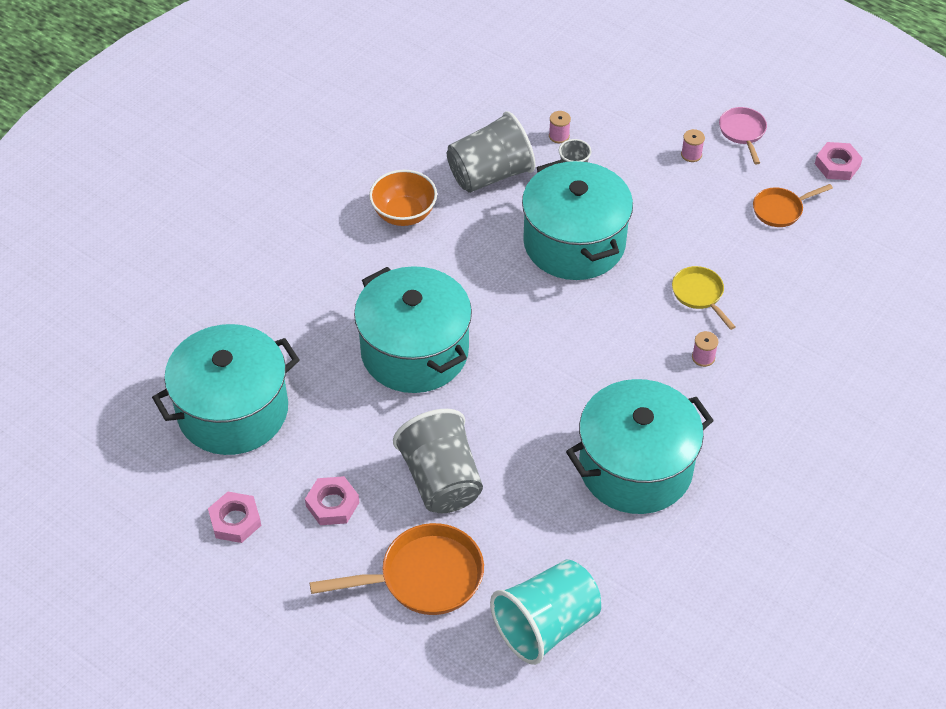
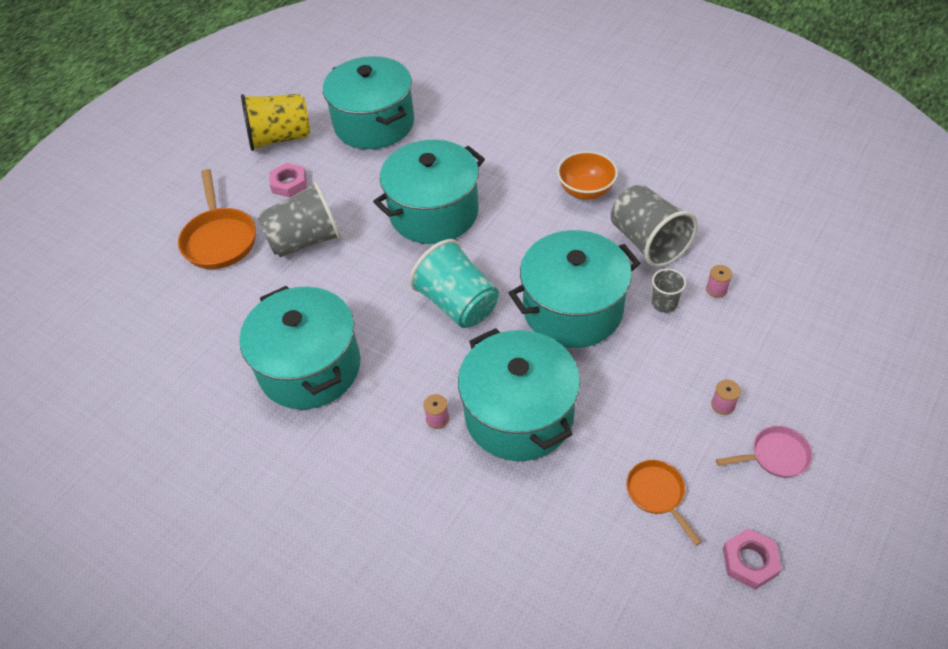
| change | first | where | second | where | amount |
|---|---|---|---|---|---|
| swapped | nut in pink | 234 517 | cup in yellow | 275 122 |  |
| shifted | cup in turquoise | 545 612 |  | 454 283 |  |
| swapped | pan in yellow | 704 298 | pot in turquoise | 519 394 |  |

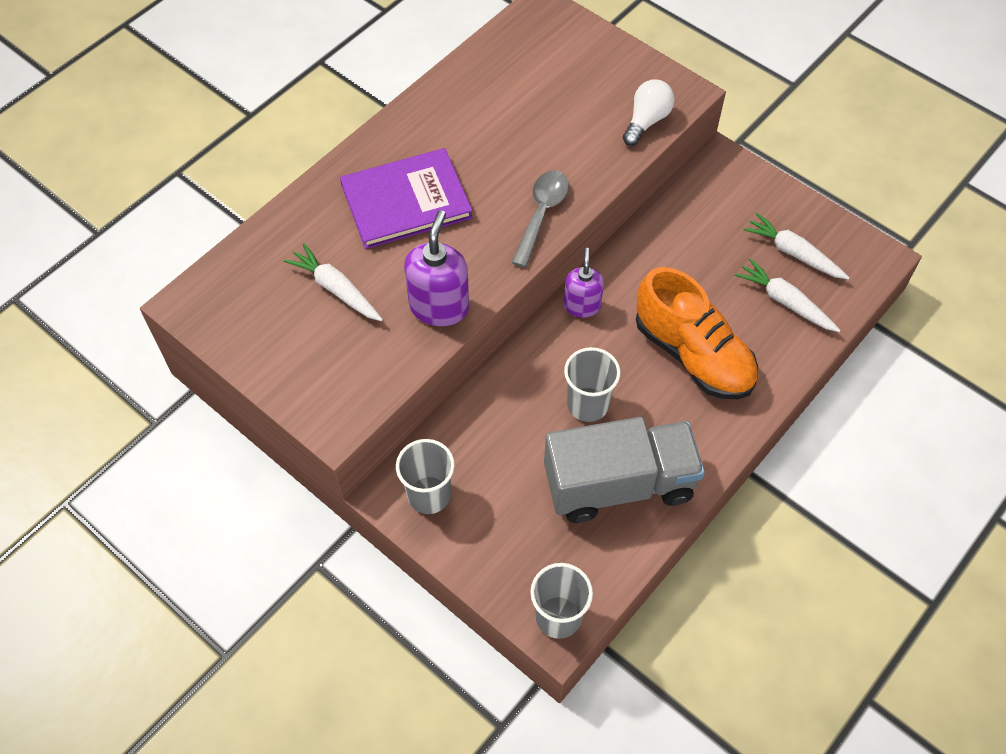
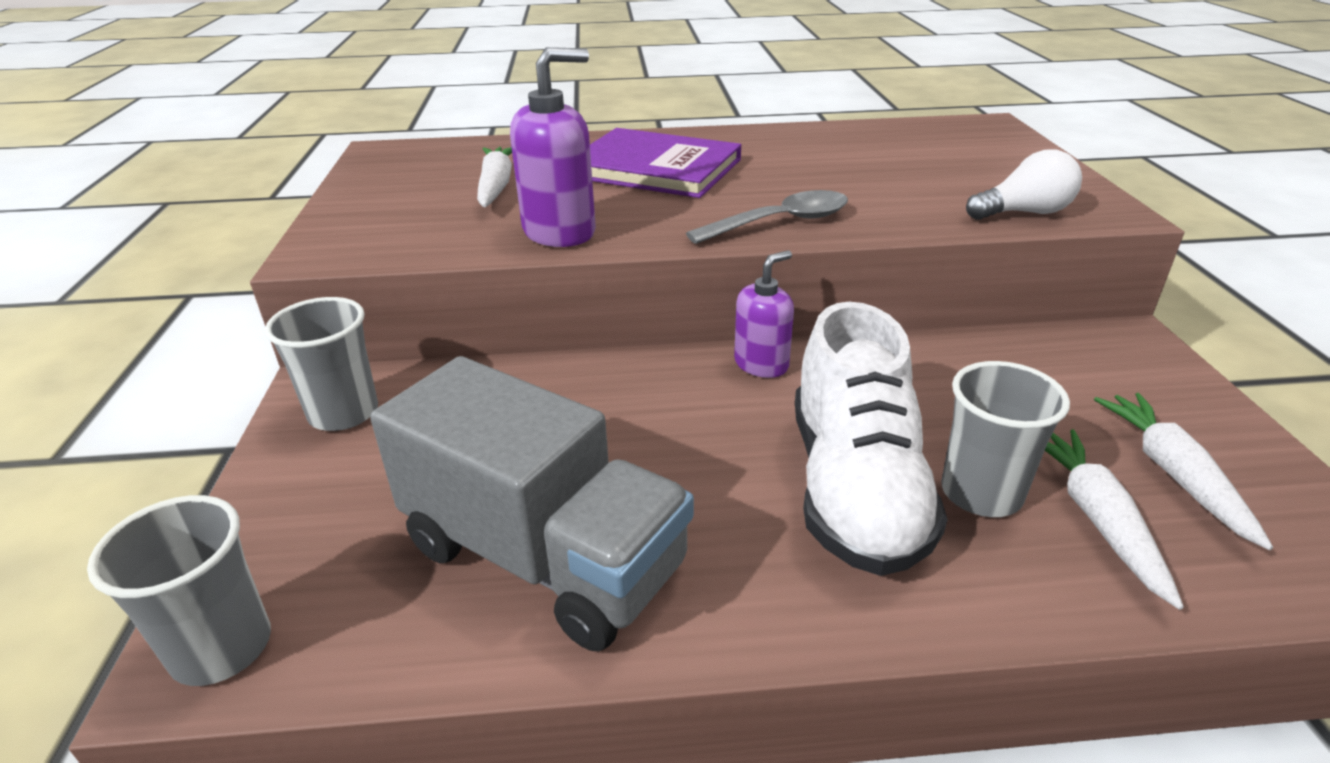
| change | first | where | second | where | amount |
|---|---|---|---|---|---|
| repainted | shoe in orange | 697 333 | shoe in white | 871 439 |  |
| shifted | cup in grey | 592 384 |  | 1005 439 |  |

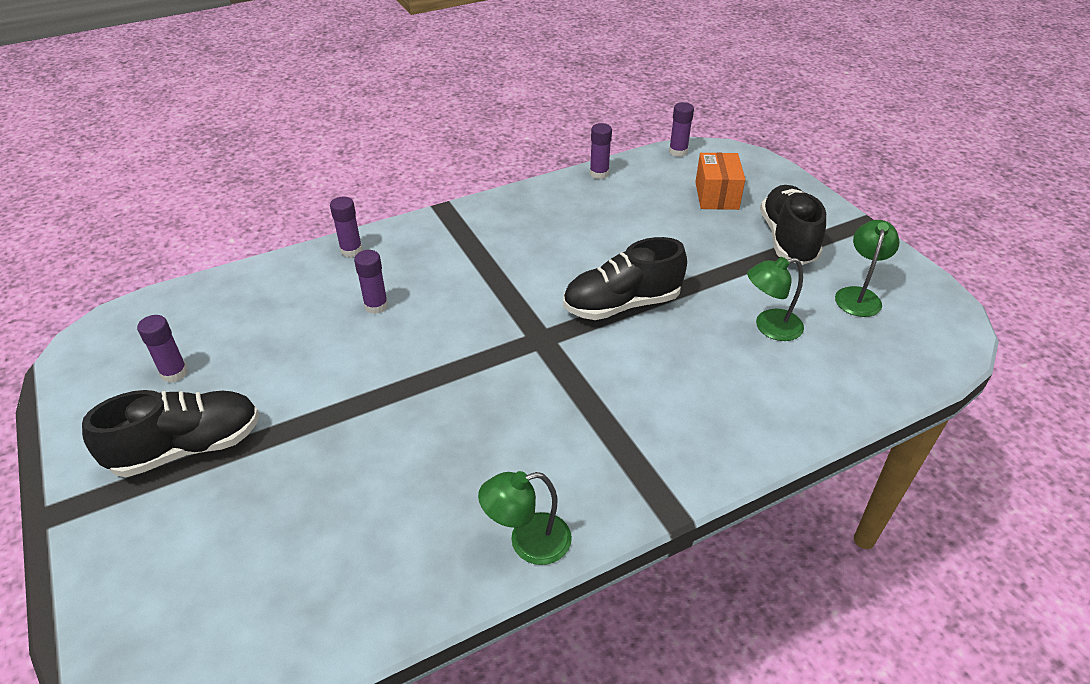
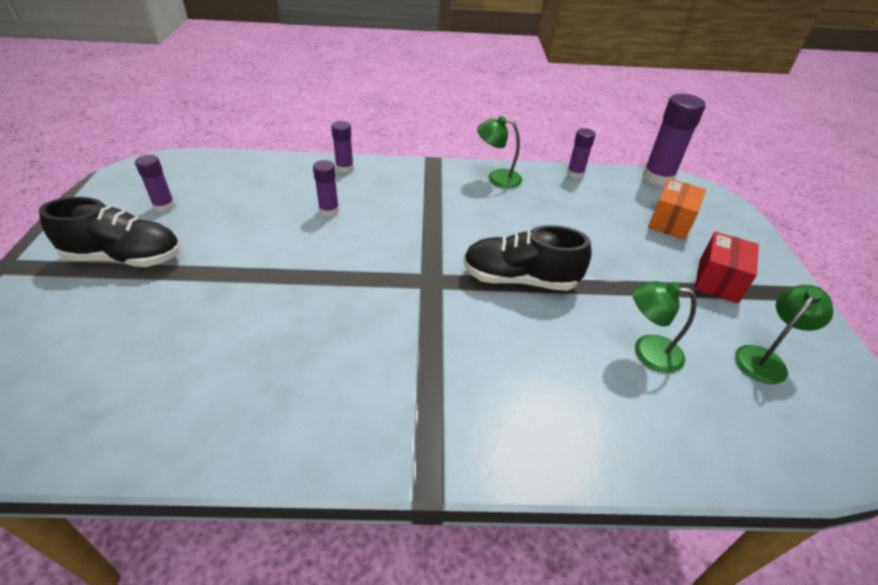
| change | first | where | second | where | amount |
|---|---|---|---|---|---|
| shifted | lamp in green | 525 518 |  | 499 152 |  |
| scaled | glue stick in purple | 681 129 |  | 674 140 | x1.78 |
| swapped | shoe in black | 793 225 | box in red | 727 268 |  |

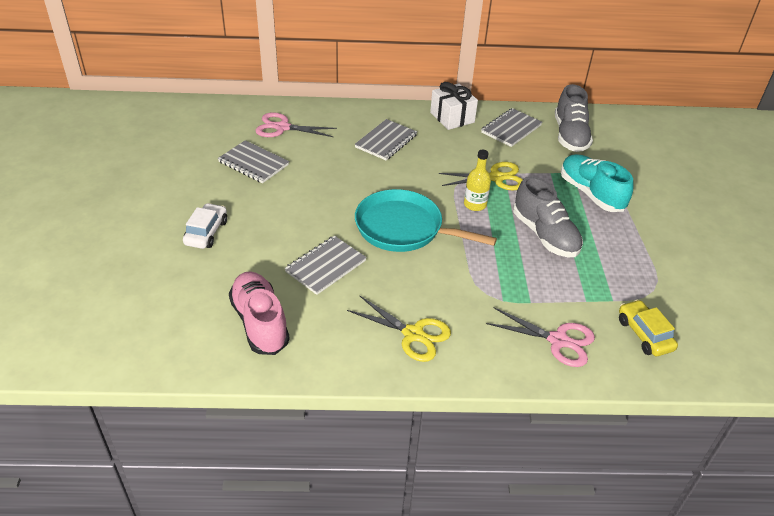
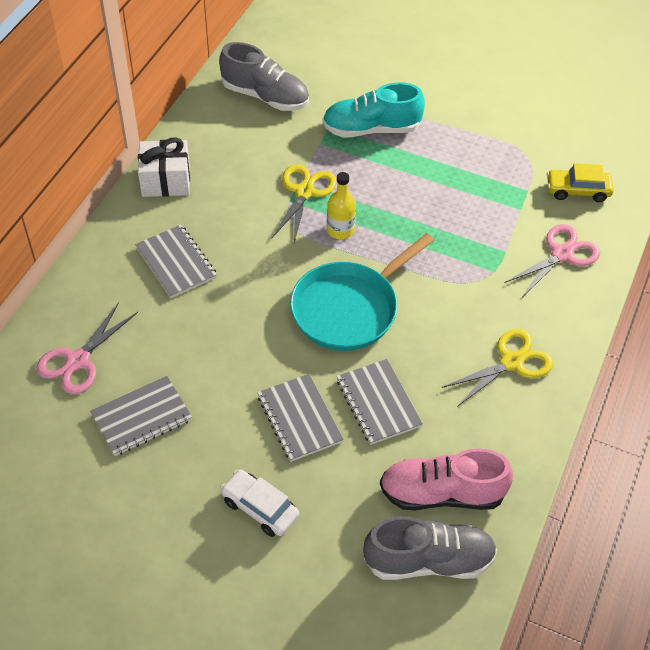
| change | first | where | second | where | amount |
|---|---|---|---|---|---|
| shifted | notebook in grey | 511 127 |  | 300 418 |  |
| shifted | shoe in grey | 548 216 |  | 430 548 |  |

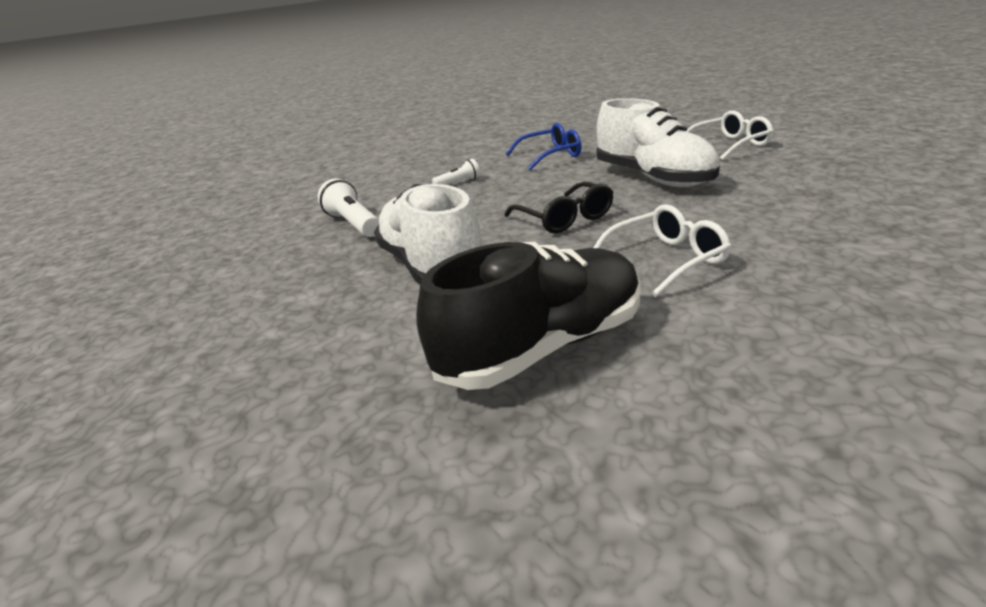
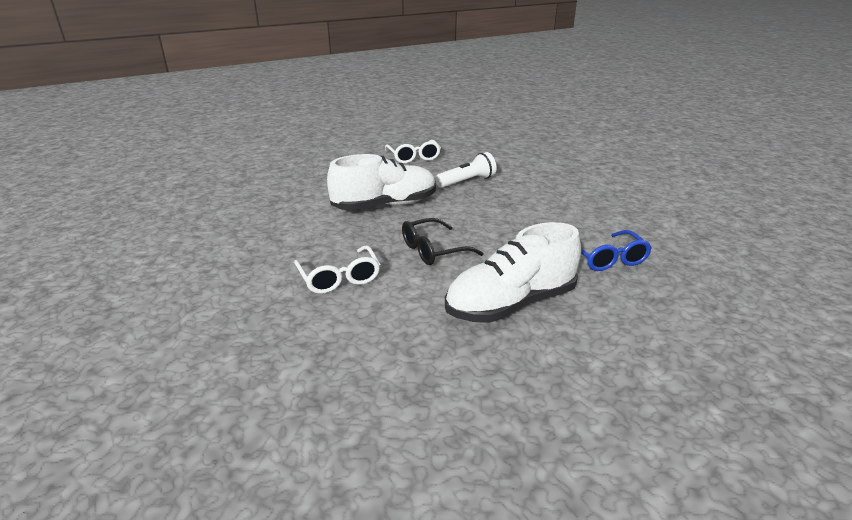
| change | first | where | second | where | amount |
|---|---|---|---|---|---|
| shifted | glasses in white | 730 135 |  | 413 151 |  |
| gone | shoe in black | 528 316 |  |  |  |
| gone | flashlight in white | 456 172 |  |  |  |

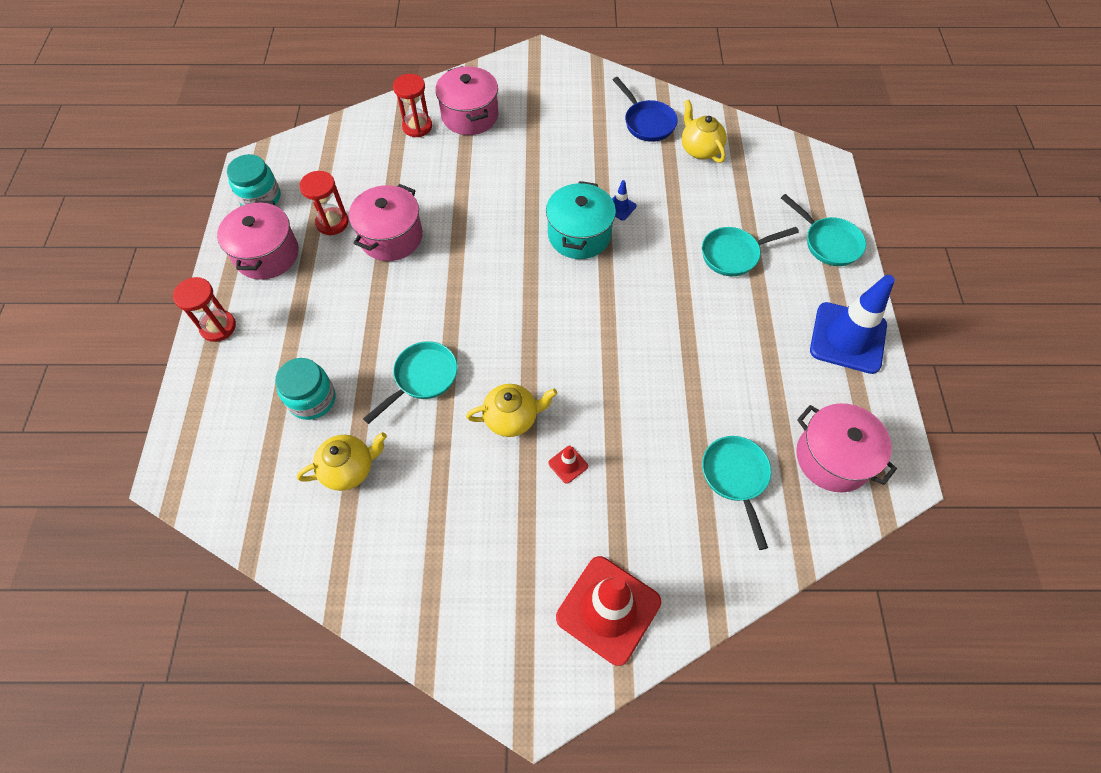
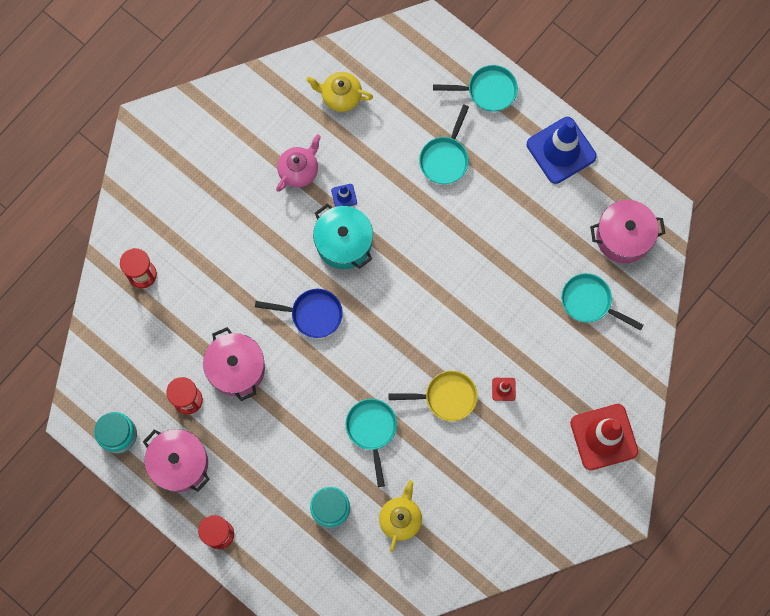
| change | first | where | second | where | amount |
|---|---|---|---|---|---|
| shifted | pan in blue | 645 109 |  | 299 313 |  |
| new |  |  | teapot in pink | 298 163 |  |
| swapped | teapot in yellow | 511 410 | pan in yellow | 433 396 |  |
| gone | pot in pink | 466 100 |  |  |  |

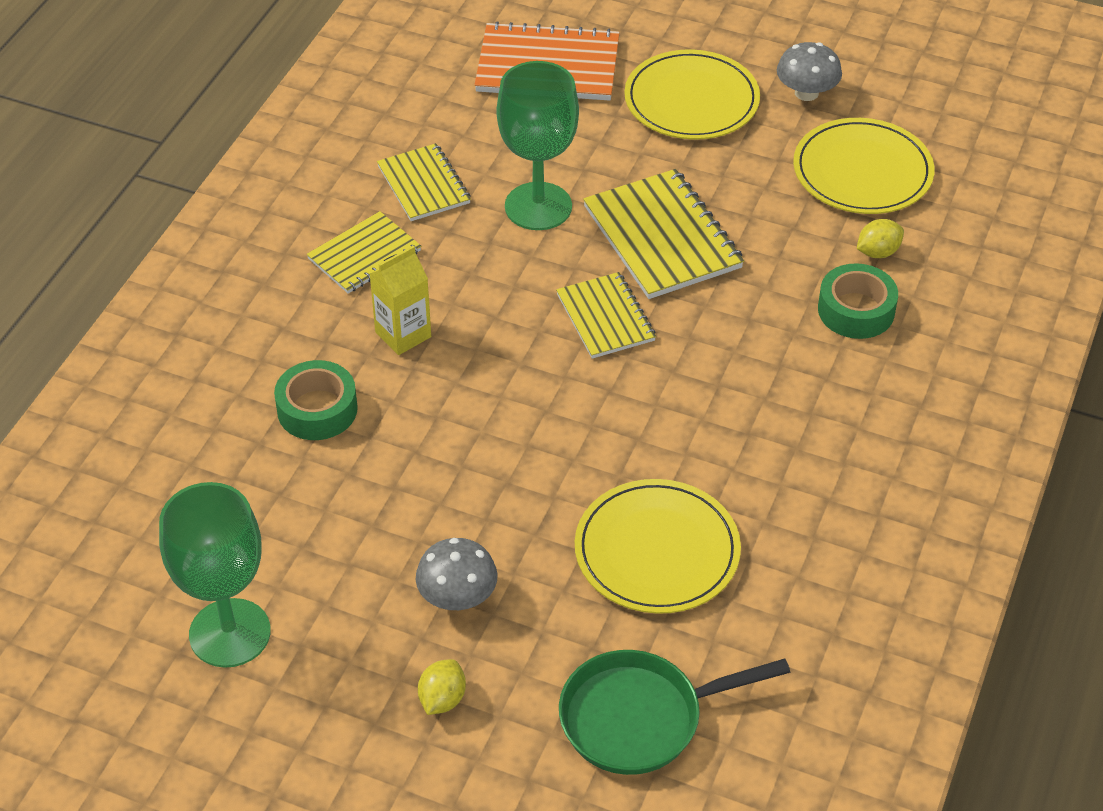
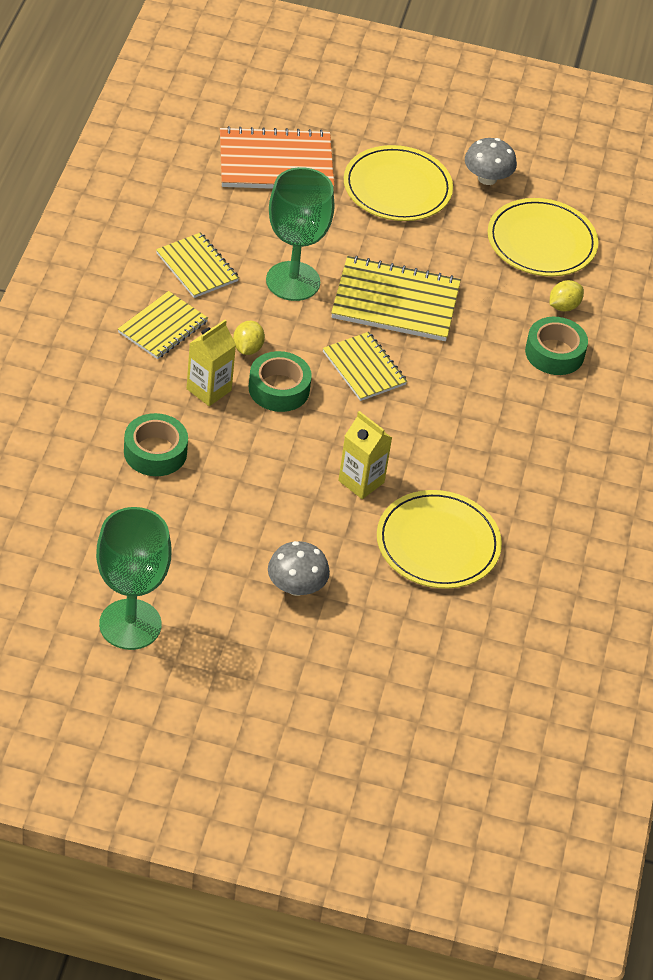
| change | first | where | second | where | amount |
|---|---|---|---|---|---|
| shifted | lemon in yellow | 442 687 |  | 249 338 |  |
| new |  |  | tape in green | 280 381 |  |
| rotated | notebook in yellow | 663 234 |  | 396 298 | 45 degrees counterclockwise |
| new |  |  | carton in yellow | 365 455 |  |
| gone | pan in green | 674 712 |  |  |  |

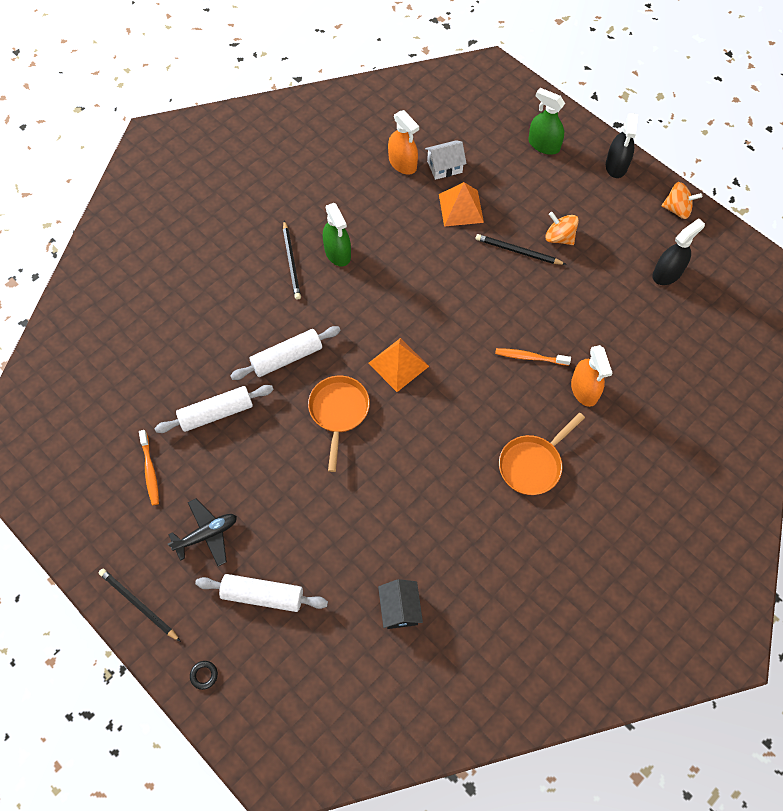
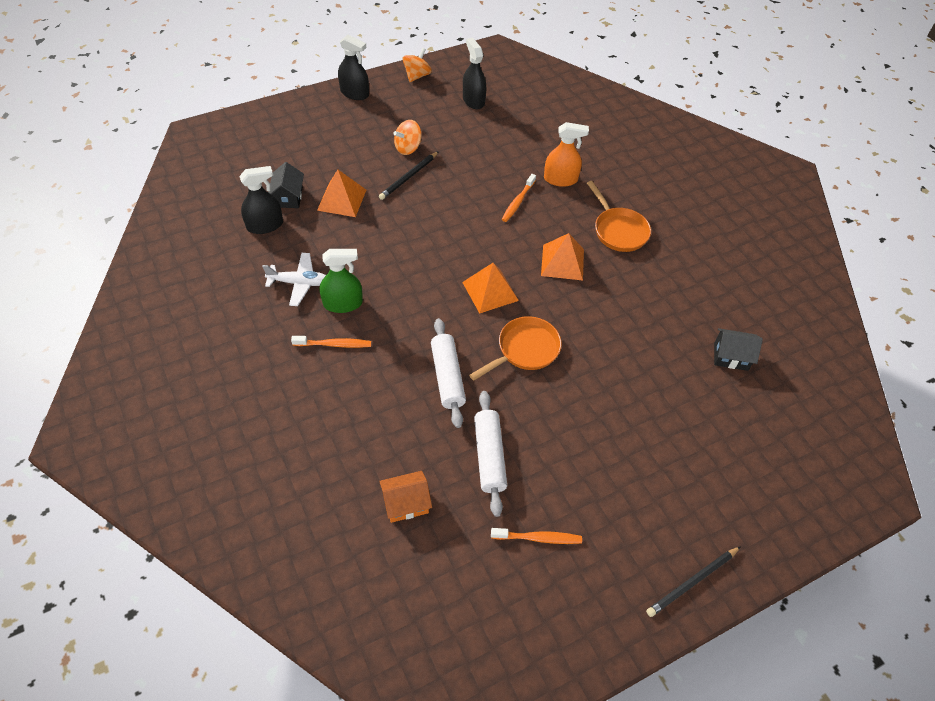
| change | first | where | second | where | amount |
|---|---|---|---|---|---|
| repainted | spray bottle in orange | 403 142 | spray bottle in black | 261 200 |  |
| new |  |  | plane in white | 294 279 |  |
| repainted | house in white | 446 160 | house in black | 286 185 |  |
| swapped | pencil in black | 292 260 | toothbrush in orange | 331 342 |  |
| new |  |  | house in orange | 405 497 |  |
| rotated | pan in orange | 339 424 |  | 515 348 | 120 degrees clockwise |
| new |  |  | pyramid in orange | 562 256 |  |
| gone | plane in black | 202 532 |  |  |  |
| gone | ring in black | 204 675 |  |  |  |
| gone | rolling pin in white | 261 593 |  |  |  |
| gone | spray bottle in green | 546 121 |  |  |  |

